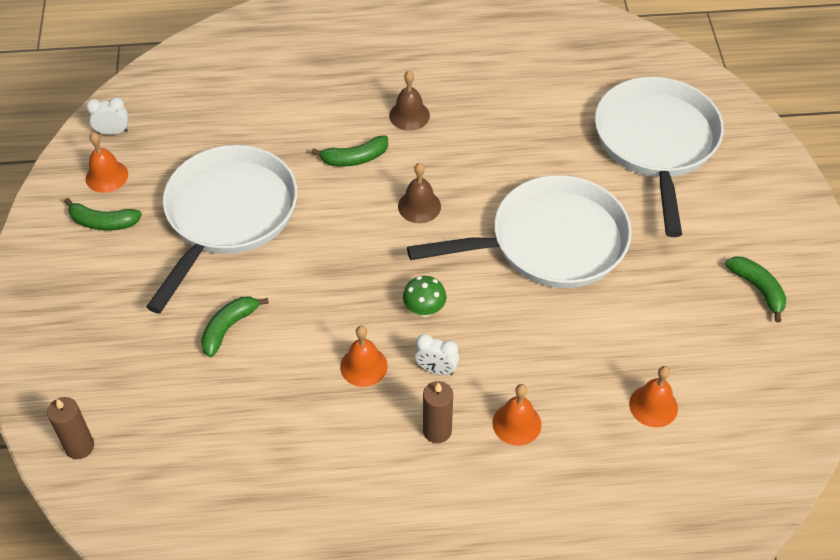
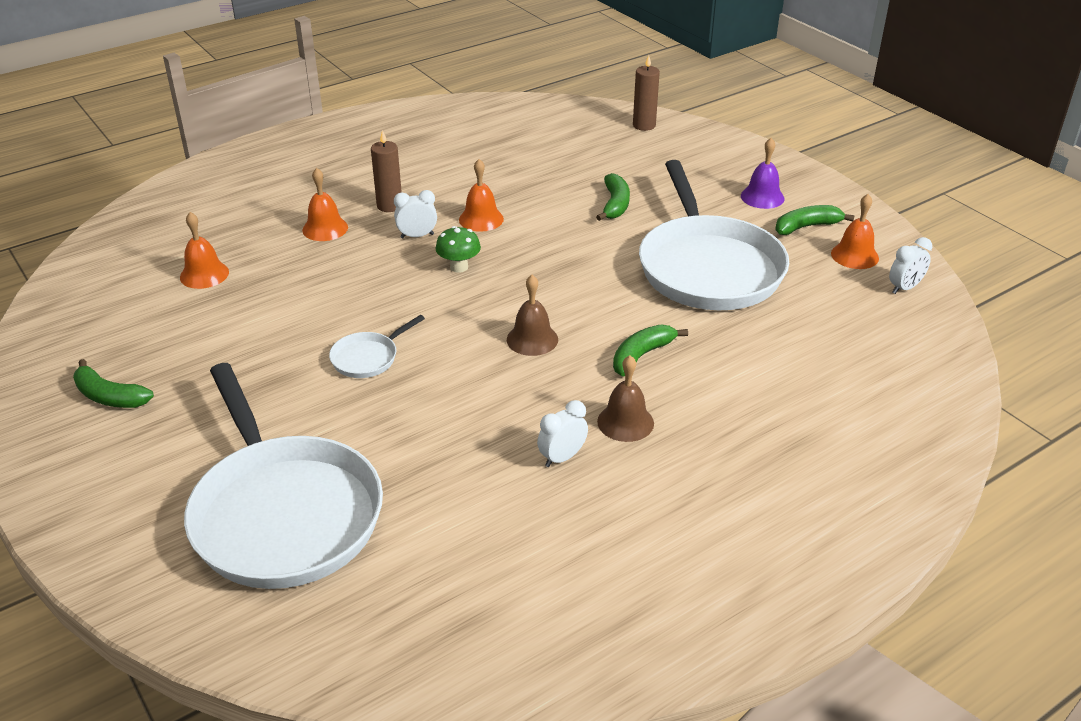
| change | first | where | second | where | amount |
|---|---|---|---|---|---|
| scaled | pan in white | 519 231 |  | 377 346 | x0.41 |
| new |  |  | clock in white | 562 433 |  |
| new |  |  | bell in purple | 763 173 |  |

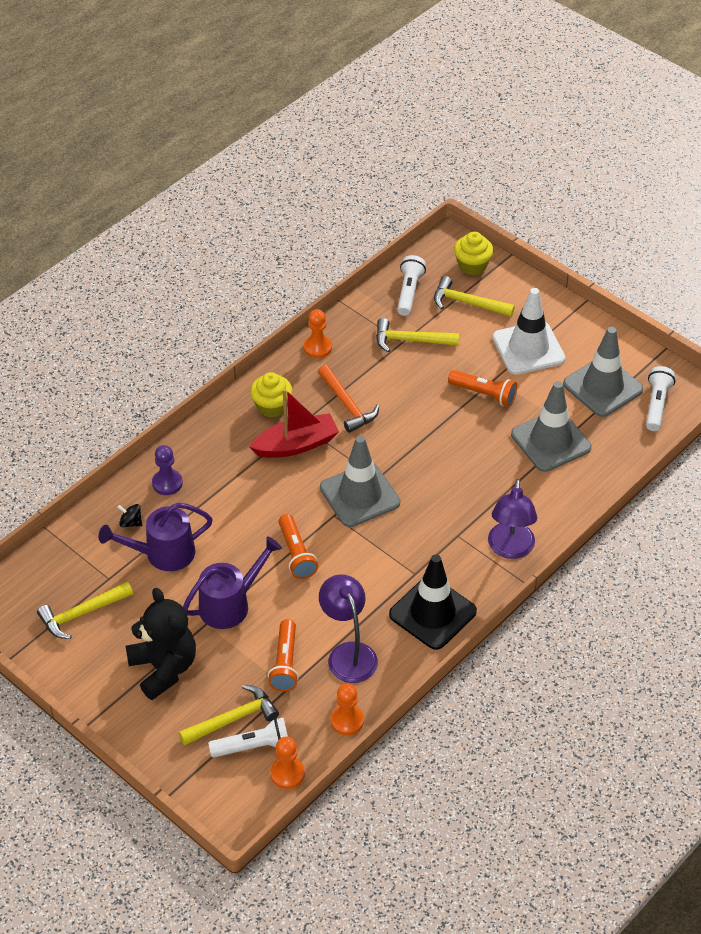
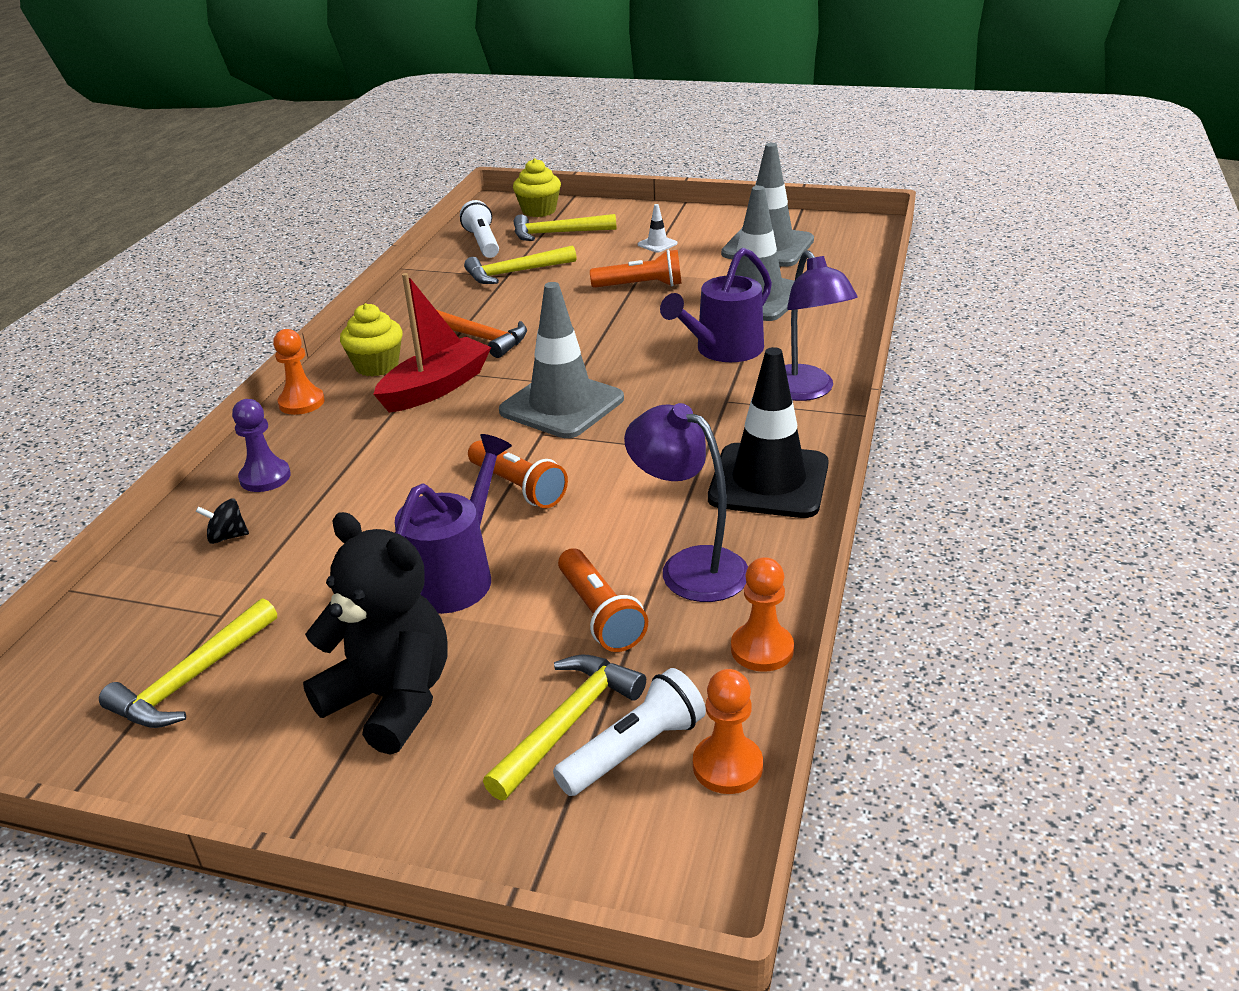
| change | first | where | second | where | amount |
|---|---|---|---|---|---|
| shifted | pawn in orange | 318 333 |  | 298 372 |  |
| scaled | traffic cone in white | 528 331 |  | 657 228 | x0.41 |
| shifted | watering can in purple | 156 537 |  | 716 305 |  |
| gone | flashlight in white | 660 398 |  |  |  |

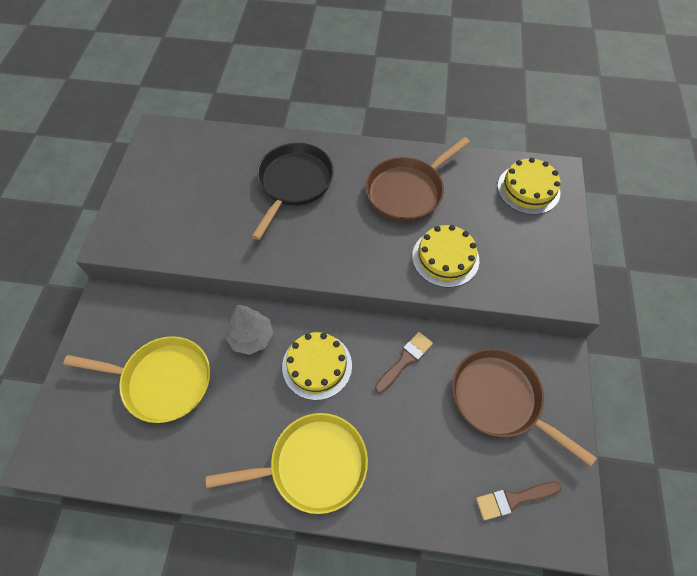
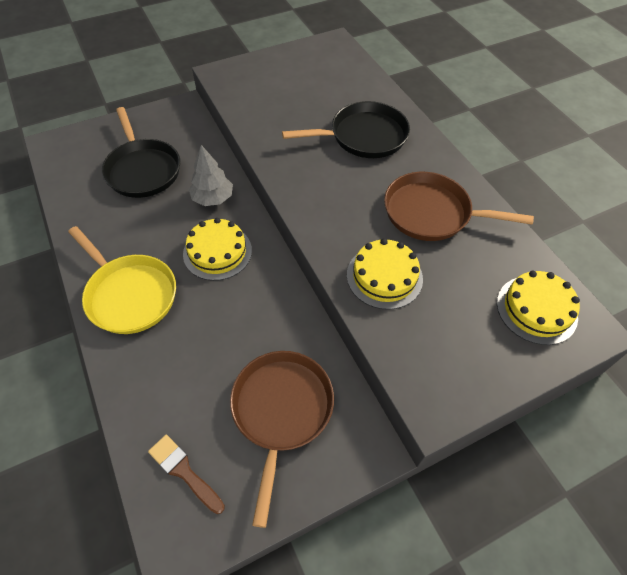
| change | first | where | second | where | amount |
|---|---|---|---|---|---|
| repainted | pan in yellow | 136 379 | pan in black | 141 152 |  |
| gone | brush in brown | 404 362 |  |  |  |

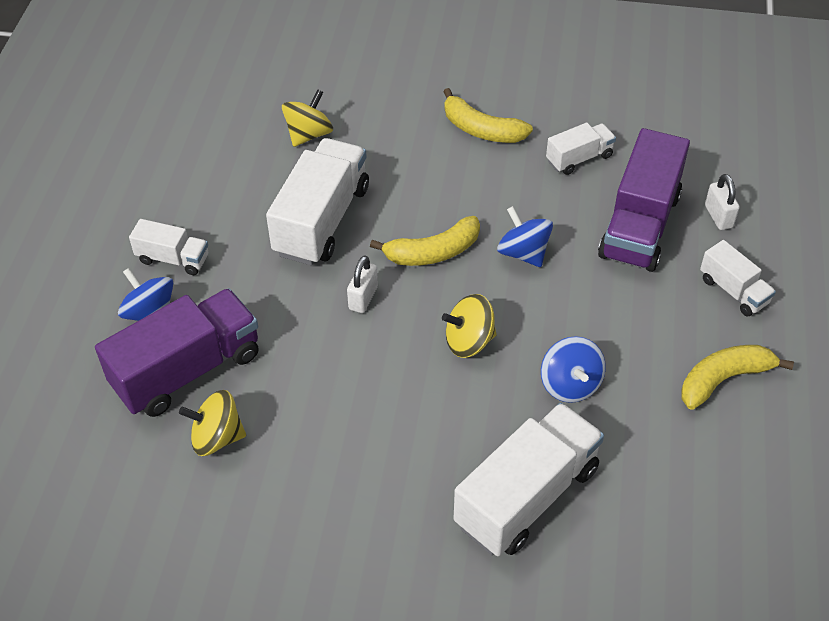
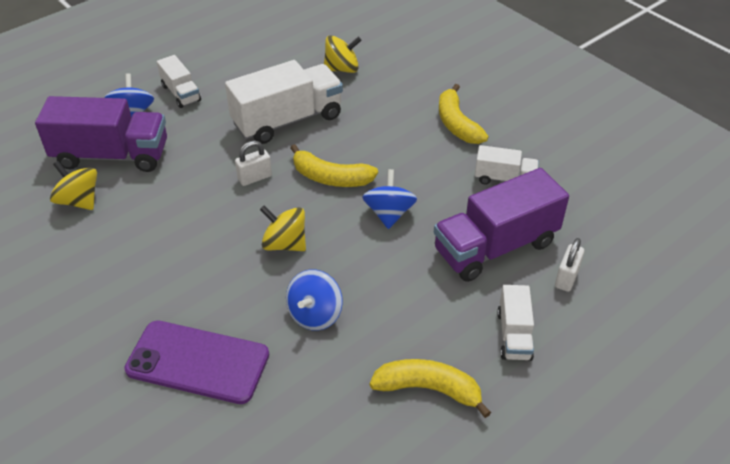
| change | first | where | second | where | amount |
|---|---|---|---|---|---|
| swapped | truck in white | 529 479 | phone in purple | 196 362 |  |

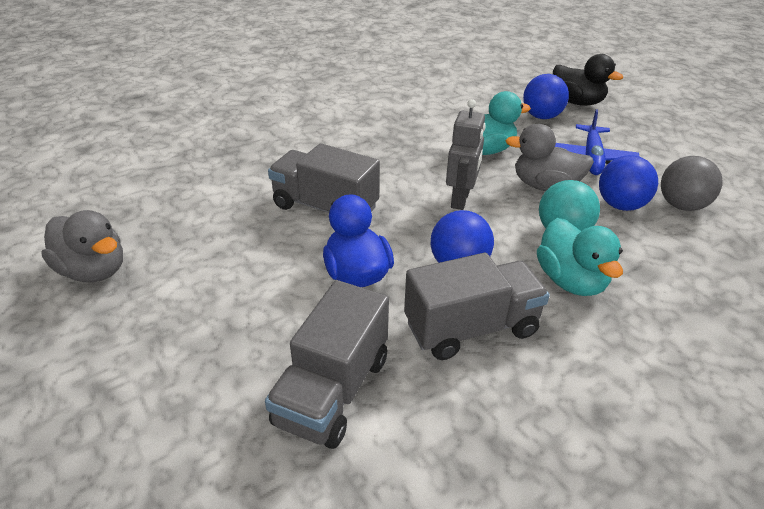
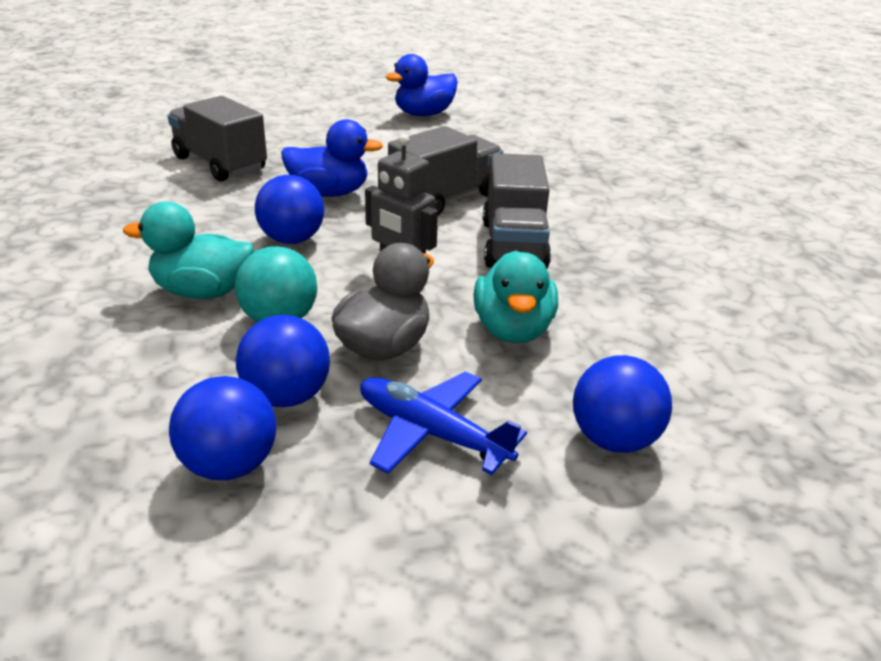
| change | first | where | second | where | amount |
|---|---|---|---|---|---|
| repainted | ball in grey | 692 183 | ball in blue | 222 428 |  |
| repainted | duck in grey | 82 246 | duck in blue | 422 85 |  |
| shifted | truck in grey | 477 306 |  | 517 211 |  |
| gone | duck in black | 588 80 |  |  |  |

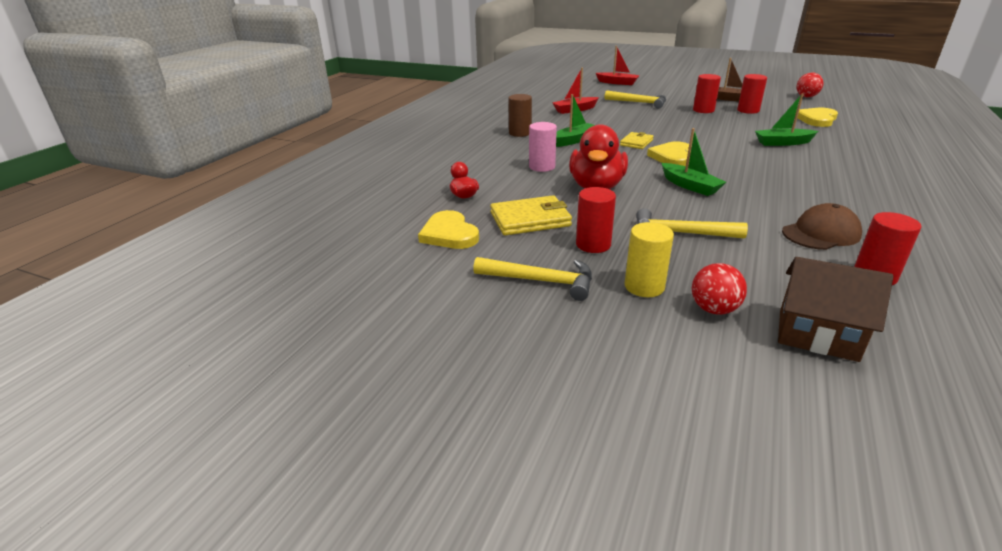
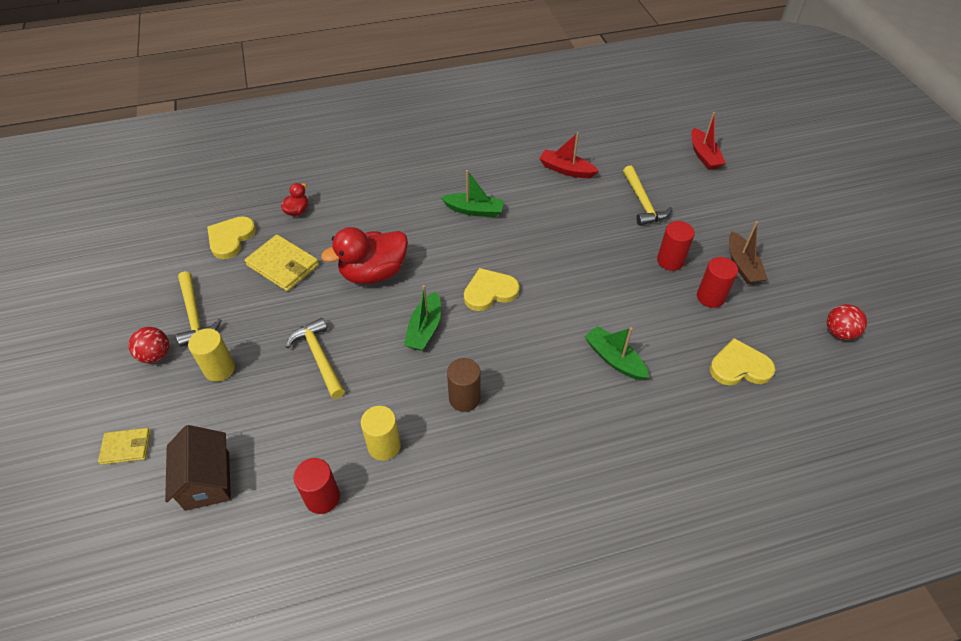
| change | first | where | second | where | amount |
|---|---|---|---|---|---|
| shifted | wallet in yellow | 637 140 |  | 124 446 |  |
| shifted | ball in red | 719 289 |  | 148 345 |  |
| swapped | cap in brown | 822 226 | cylinder in yellow | 381 433 |  |
| shifted | cylinder in brown | 520 115 |  | 463 385 |  |
| gone | cylinder in pink | 543 147 |  |  |  |
| gone | cylinder in red | 596 220 |  |  |  |

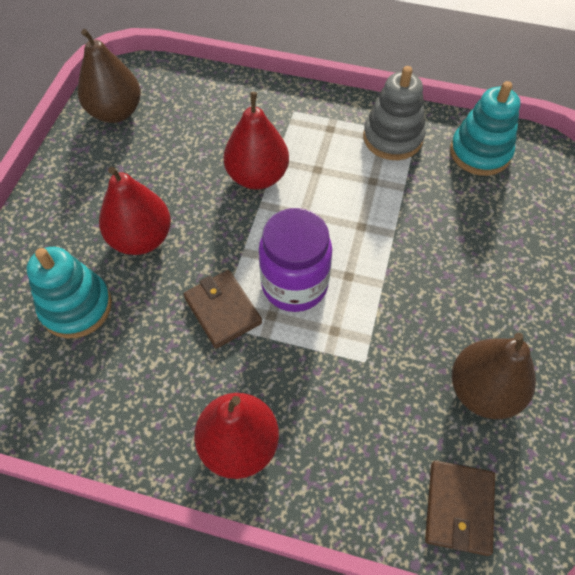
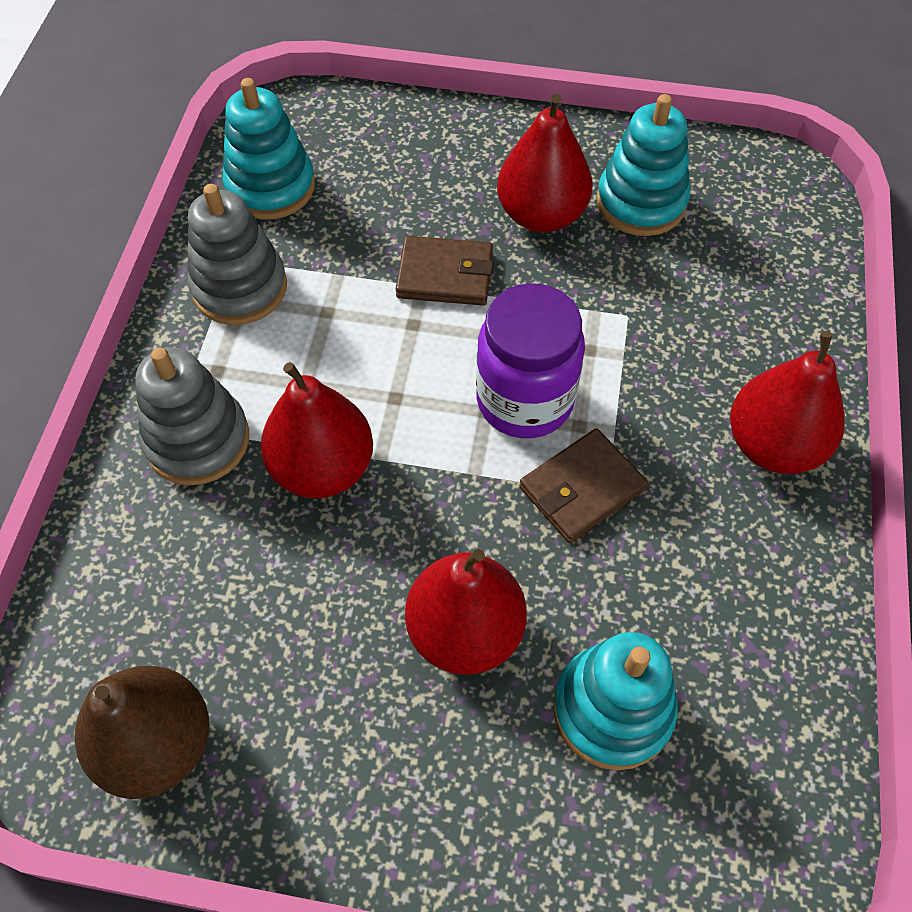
| change | first | where | second | where | amount |
|---|---|---|---|---|---|
| new |  |  | stacking toy in grey | 192 416 |  |
| shifted | wallet in brown | 460 508 |  | 444 271 |  |
| new |  |  | pear in red | 544 163 |  |
| swapped | pear in brown | 494 376 | stacking toy in turquoise | 643 165 |  |

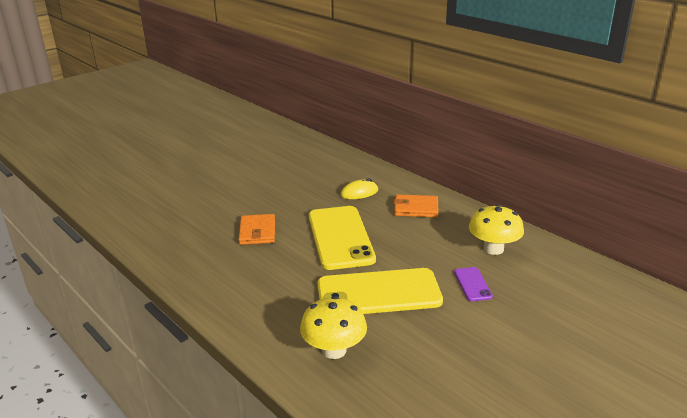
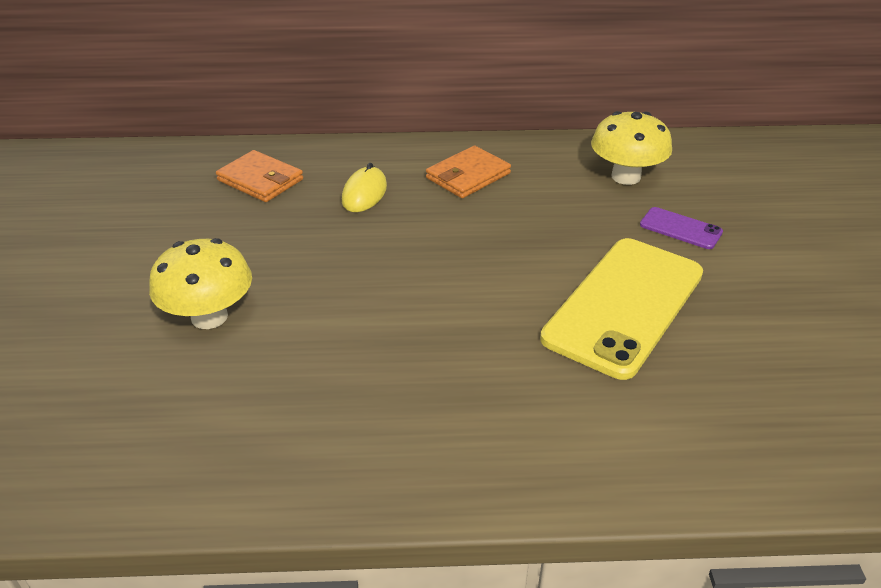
| change | first | where | second | where | amount |
|---|---|---|---|---|---|
| shifted | mushroom in yellow | 333 327 |  | 200 283 |  |
| shifted | wallet in orange | 257 229 |  | 259 176 |  |
| gone | phone in yellow | 342 238 |  |  |  |

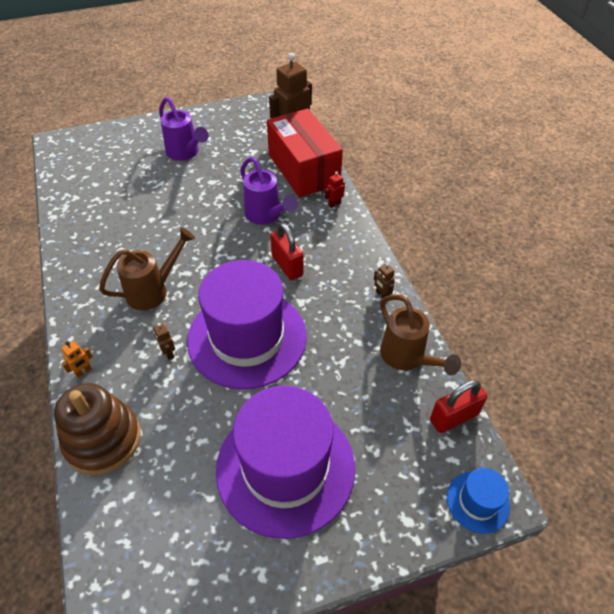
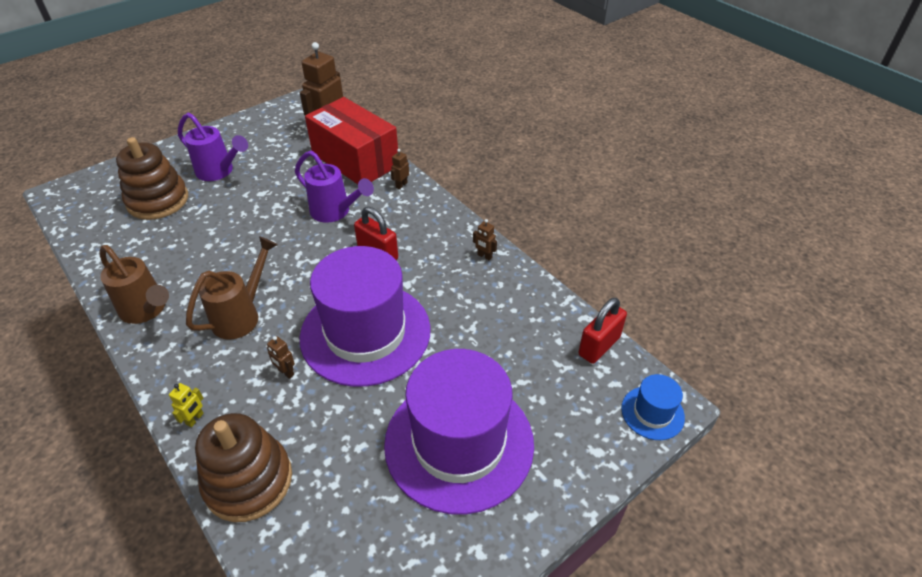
| change | first | where | second | where | amount |
|---|---|---|---|---|---|
| shifted | watering can in brown | 420 335 |  | 134 284 |  |
| new |  |  | stacking toy in brown | 152 178 |  |
| repainted | robot in orange | 77 359 | robot in yellow | 186 405 |  |
| repainted | robot in red | 335 189 | robot in brown | 400 169 |  |

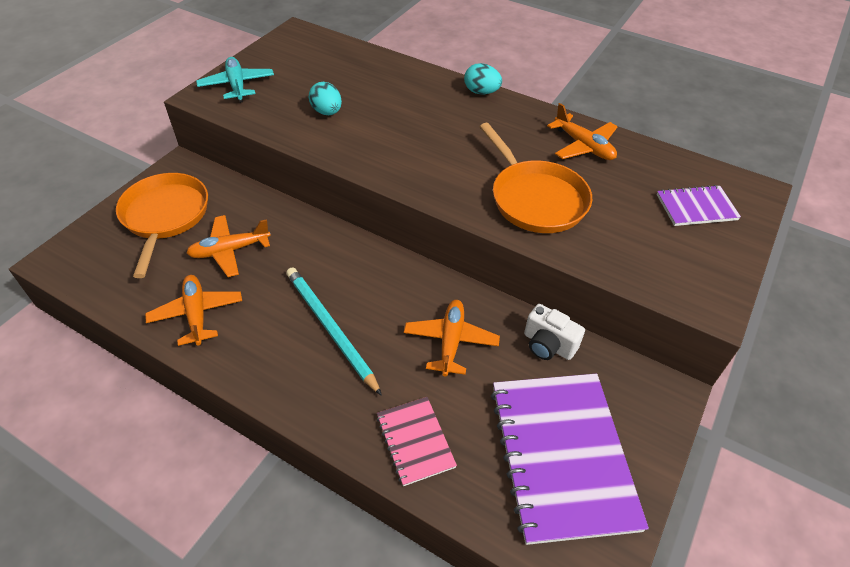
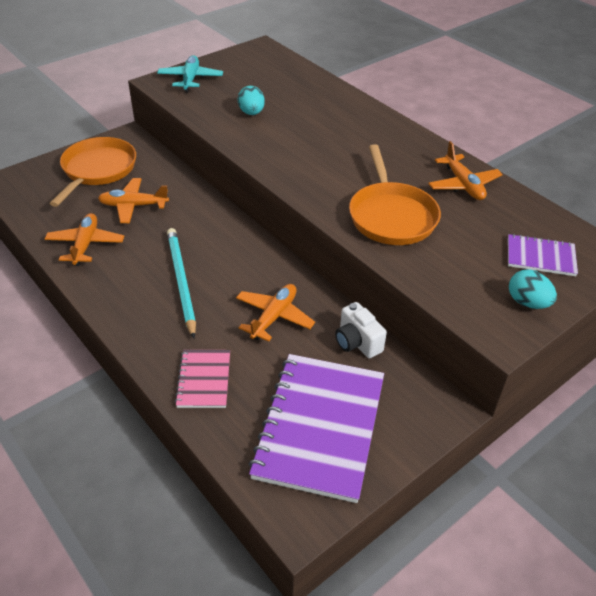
| change | first | where | second | where | amount |
|---|---|---|---|---|---|
| shifted | egg in turquoise | 483 78 |  | 533 289 |  |

